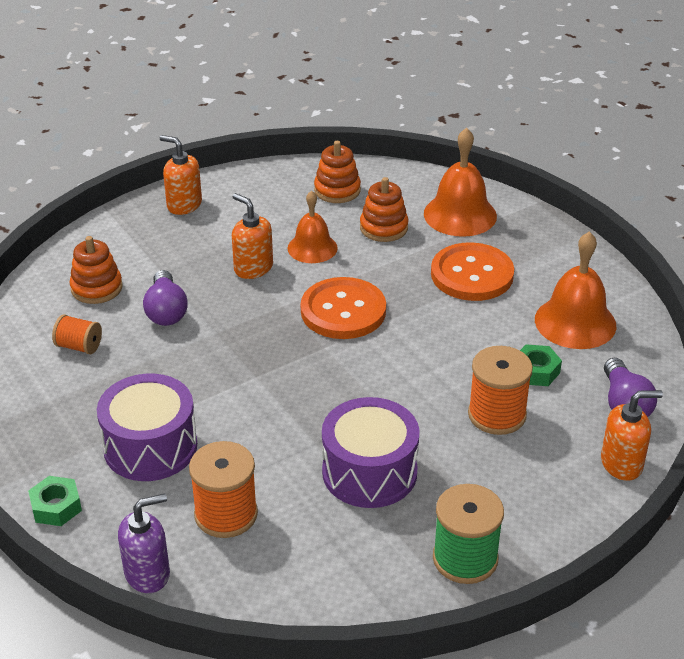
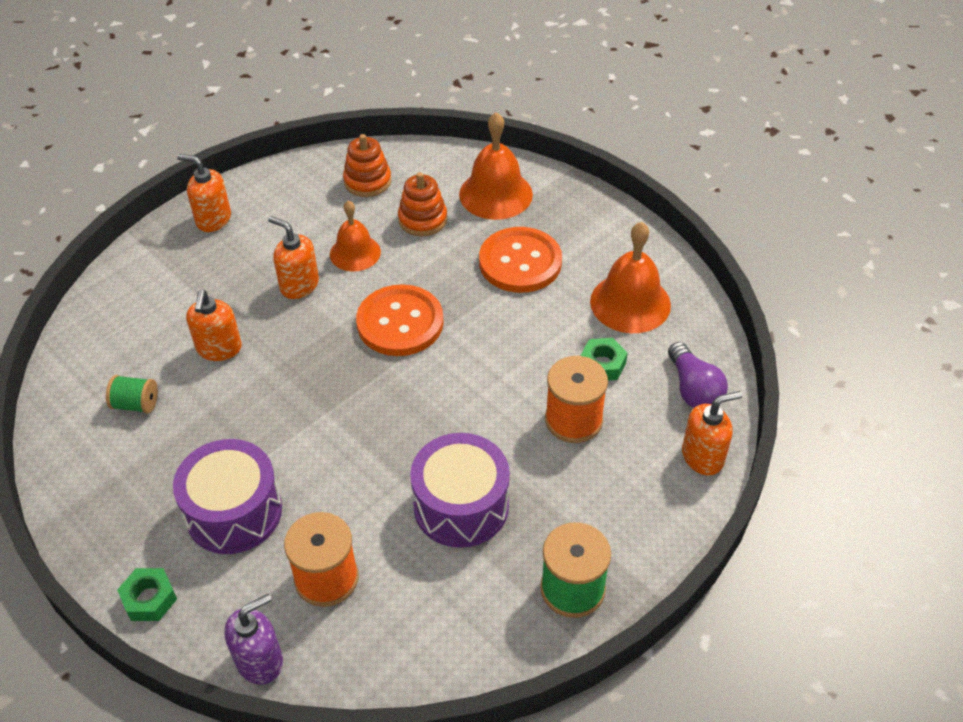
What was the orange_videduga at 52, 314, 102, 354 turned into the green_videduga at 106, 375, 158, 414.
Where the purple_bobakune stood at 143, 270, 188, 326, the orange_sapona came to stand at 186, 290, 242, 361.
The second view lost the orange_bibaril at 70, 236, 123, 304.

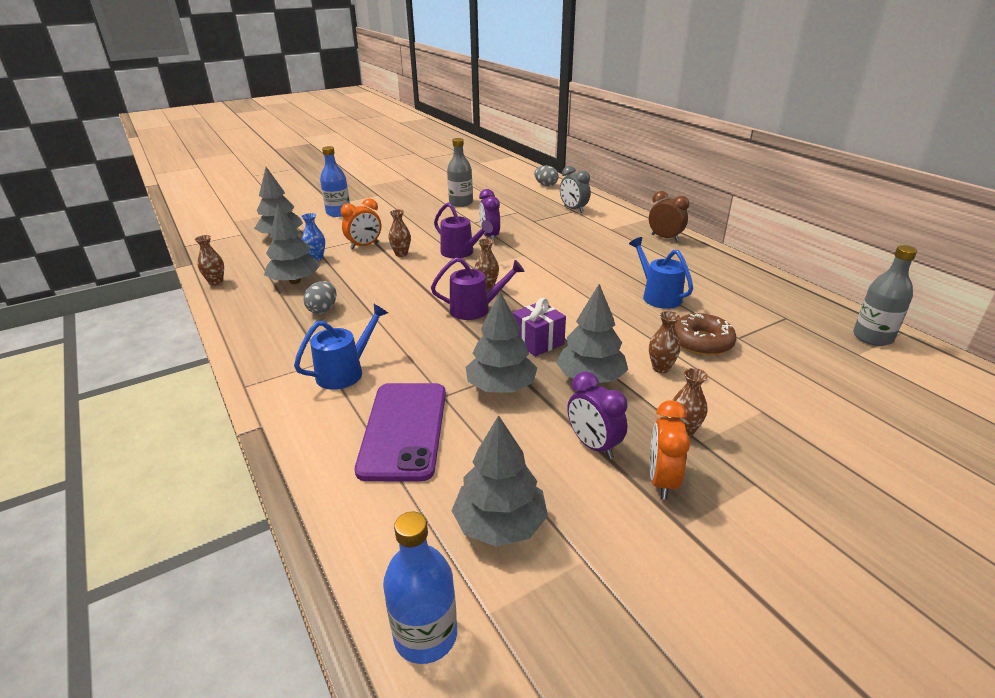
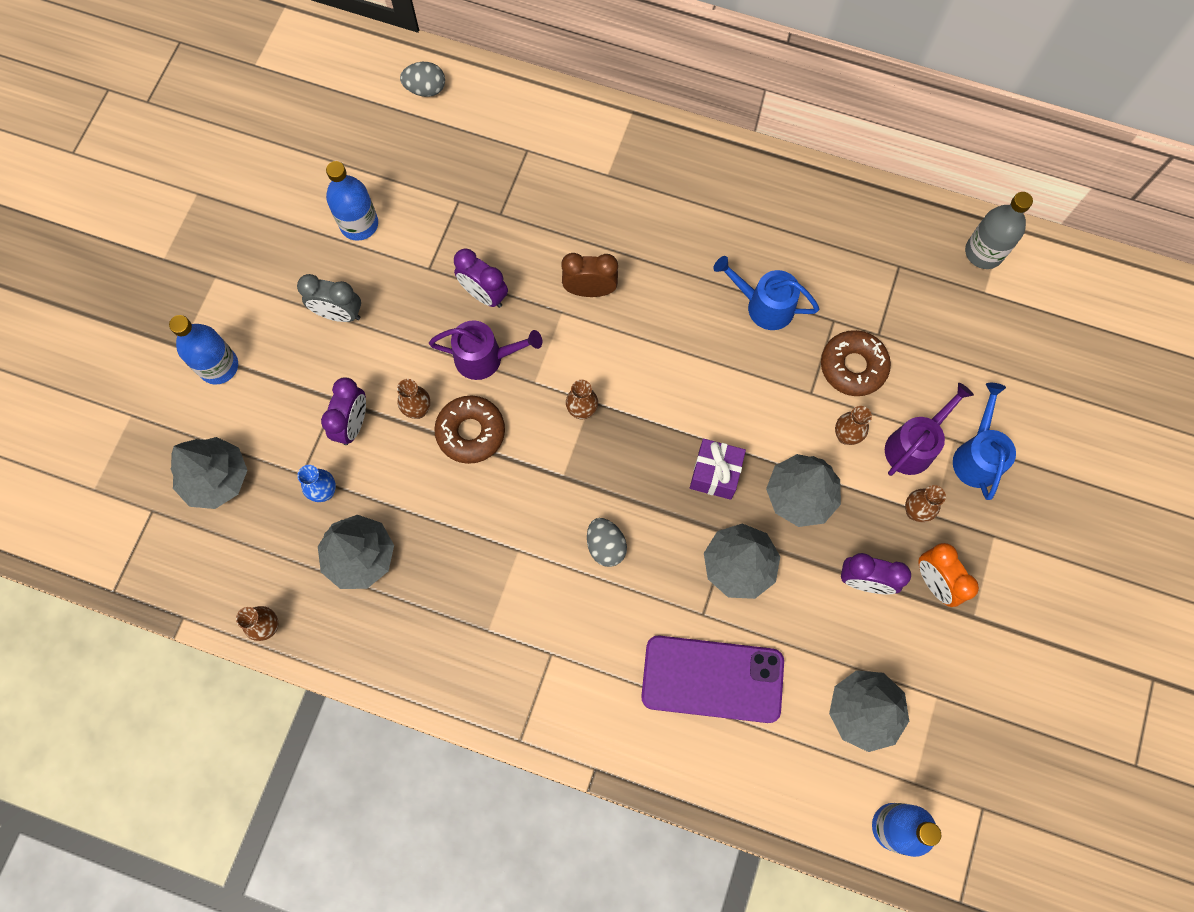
The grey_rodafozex ended up elsewhere, having gone from 560, 166, 591, 213 to 297, 274, 361, 322.
What was the orange_rodafozex at 340, 198, 381, 250 turned into the purple_rodafozex at 321, 377, 366, 445.
What was the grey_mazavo at 447, 138, 473, 207 turned into the blue_mazavo at 326, 161, 378, 241.
The second view gained the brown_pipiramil at 434, 395, 505, 464.
The brown_rodafozex ended up elsewhere, having gone from 649, 191, 689, 242 to 561, 253, 618, 297.
The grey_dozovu ended up elsewhere, having gone from 304, 281, 336, 314 to 587, 518, 627, 567.
The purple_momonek at 355, 383, 446, 481 ended up facing another way, 45 degrees counterclockwise from before.
The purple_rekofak ended up elsewhere, having gone from 431, 257, 525, 320 to 885, 383, 974, 476.
The blue_rekofak ended up elsewhere, having gone from 294, 304, 388, 390 to 953, 383, 1016, 500.

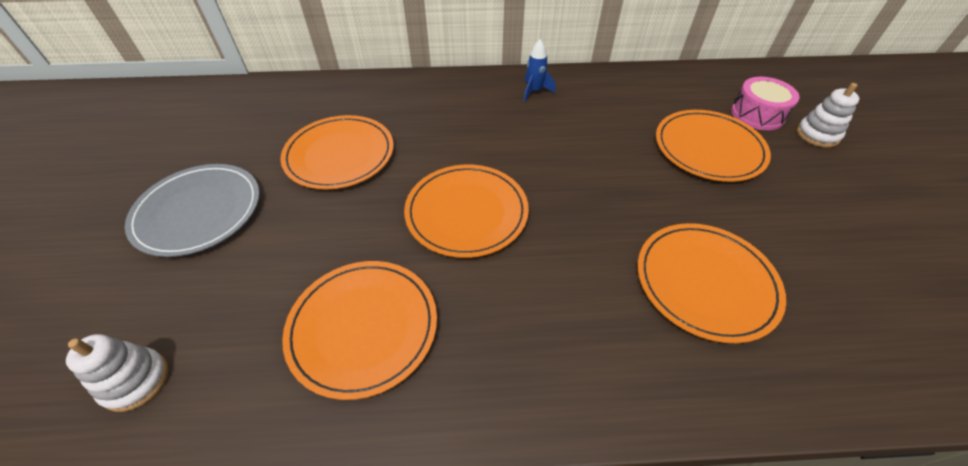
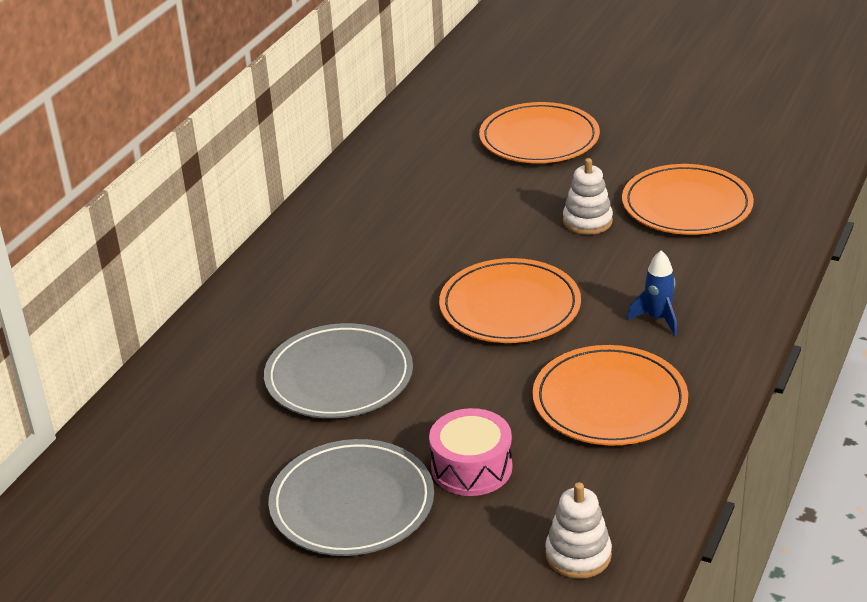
What was the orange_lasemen at 280, 115, 394, 190 turned into the grey_lasemen at 264, 323, 413, 418.
The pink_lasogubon ended up elsewhere, having gone from 731, 77, 800, 130 to 429, 408, 512, 496.
The white_bibaril ended up elsewhere, having gone from 797, 83, 860, 148 to 563, 158, 613, 235.
The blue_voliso ended up elsewhere, having gone from 524, 39, 555, 102 to 627, 250, 677, 336.

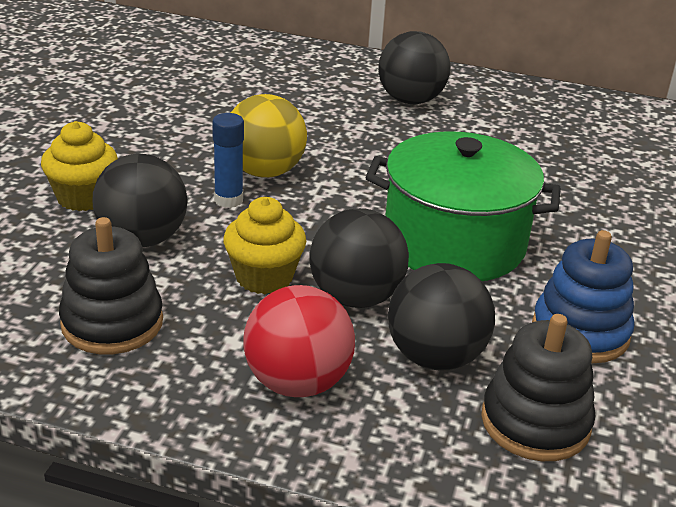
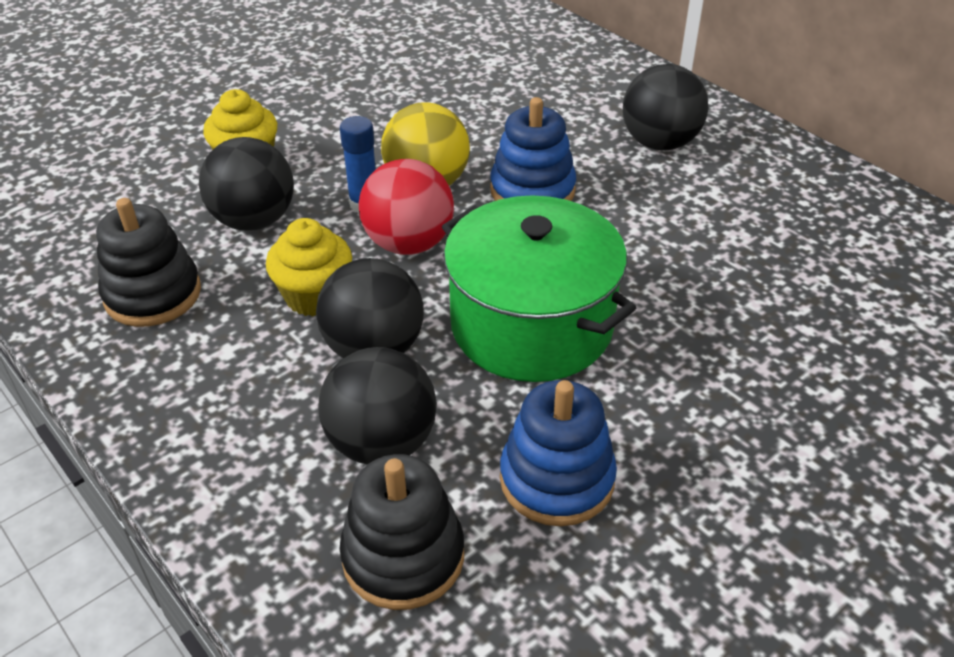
The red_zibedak ended up elsewhere, having gone from 243, 285, 355, 397 to 359, 159, 454, 255.
The second view gained the blue_bibaril at 490, 97, 576, 201.

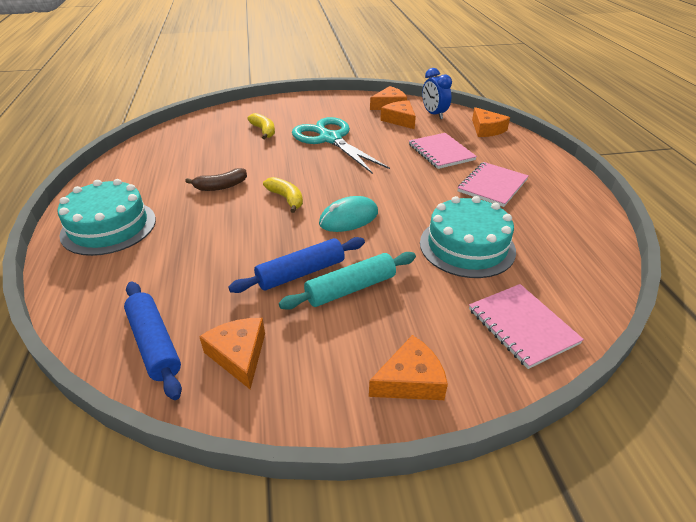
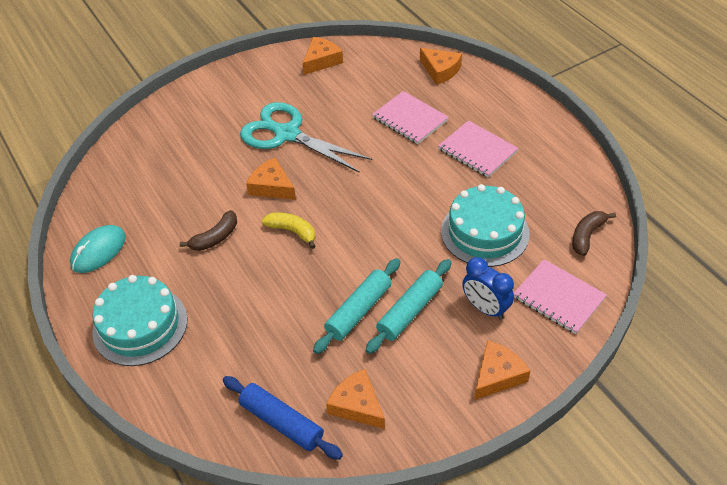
The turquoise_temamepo ended up elsewhere, having gone from 319, 196, 378, 232 to 70, 225, 126, 273.
The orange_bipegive ended up elsewhere, having gone from 380, 100, 416, 129 to 246, 158, 296, 200.
What was the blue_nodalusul at 228, 237, 365, 293 turned into the turquoise_nodalusul at 313, 258, 401, 354.
The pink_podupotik at 458, 162, 529, 207 ended up facing another way, 60 degrees counterclockwise from before.
The blue_rodafozex ended up elsewhere, having gone from 422, 68, 452, 119 to 462, 257, 514, 320.
The second view gained the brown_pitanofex at 572, 211, 616, 256.
The second view lost the yellow_pitanofex at 247, 113, 275, 139.

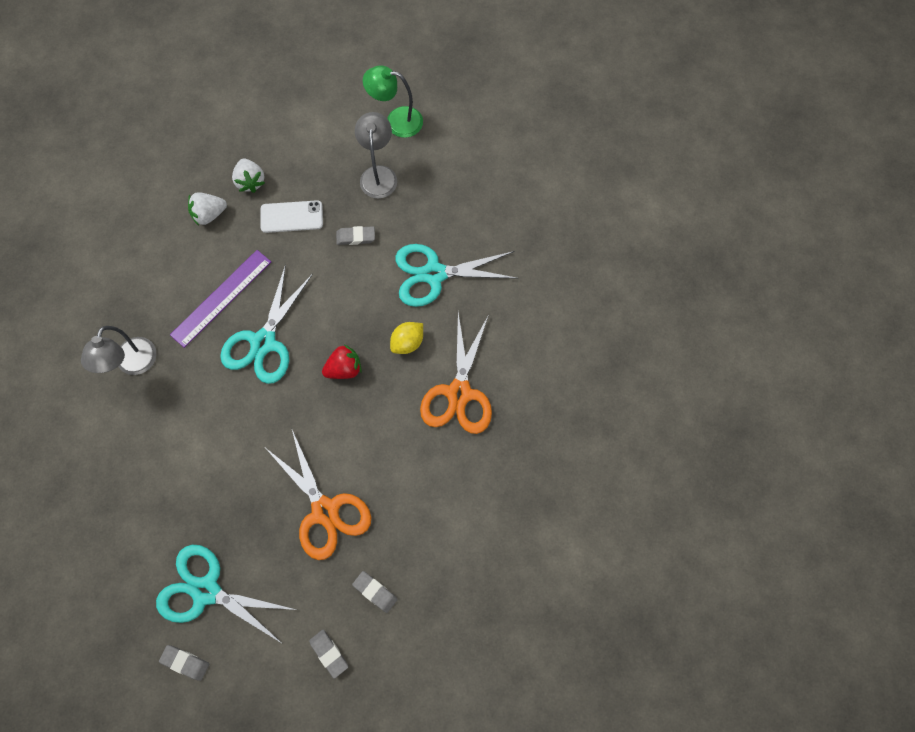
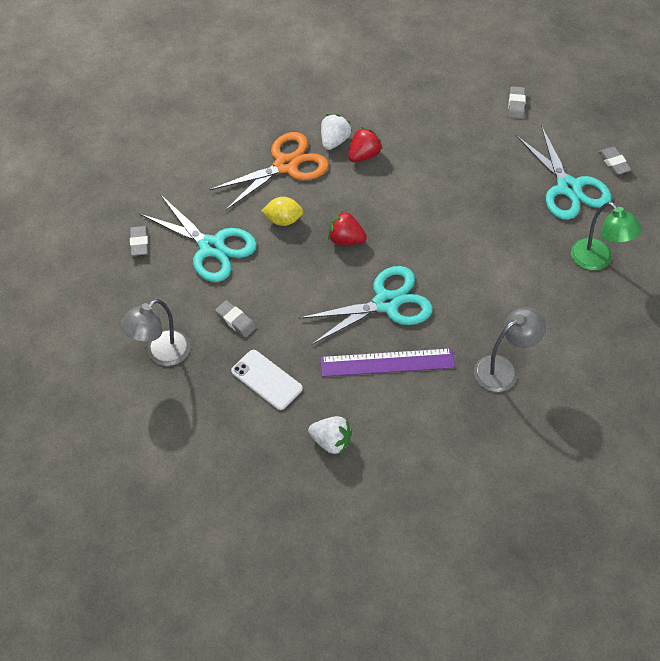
The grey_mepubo ended up elsewhere, having gone from 352, 571, 398, 613 to 130, 226, 148, 256.
The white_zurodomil ended up elsewhere, having gone from 232, 158, 265, 193 to 321, 114, 352, 150.
The second view gained the red_zurodomil at 348, 127, 383, 162.
The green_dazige ended up elsewhere, having gone from 363, 65, 423, 138 to 571, 202, 642, 270.
The second view lost the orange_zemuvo at 267, 430, 371, 560.

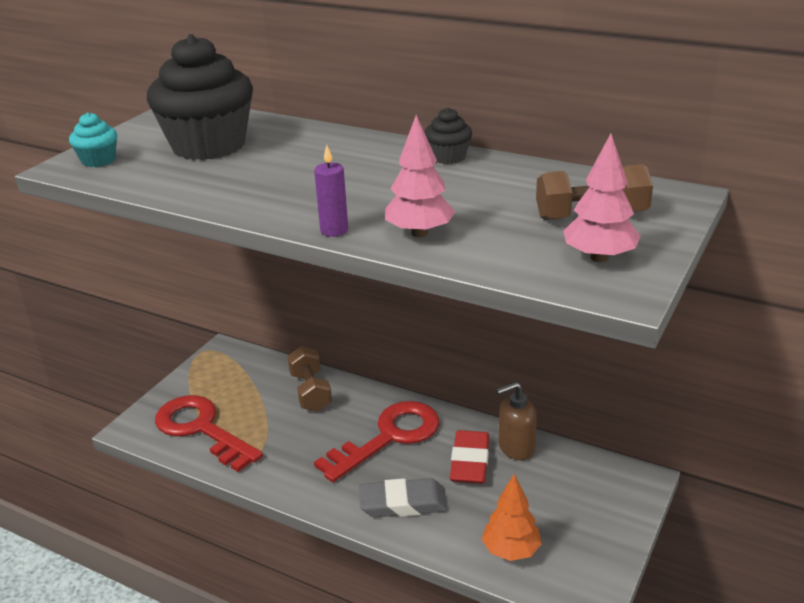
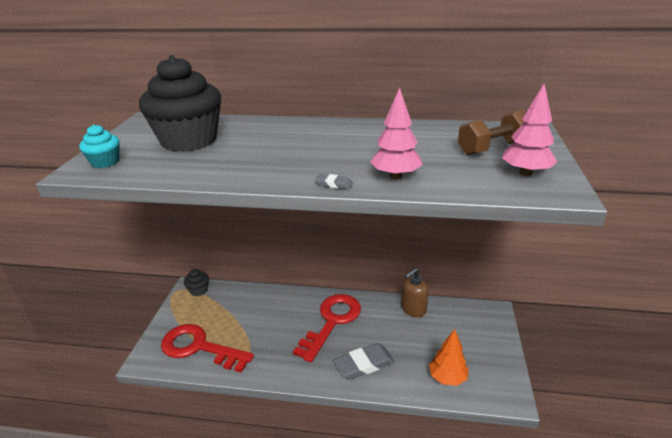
The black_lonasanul ended up elsewhere, having gone from 425, 108, 472, 164 to 184, 269, 209, 296.
Where the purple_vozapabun stood at 314, 145, 348, 237, the grey_mepubo came to stand at 315, 174, 353, 189.
The second view lost the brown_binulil at 287, 346, 332, 412.
The second view lost the red_mepubo at 450, 430, 489, 484.

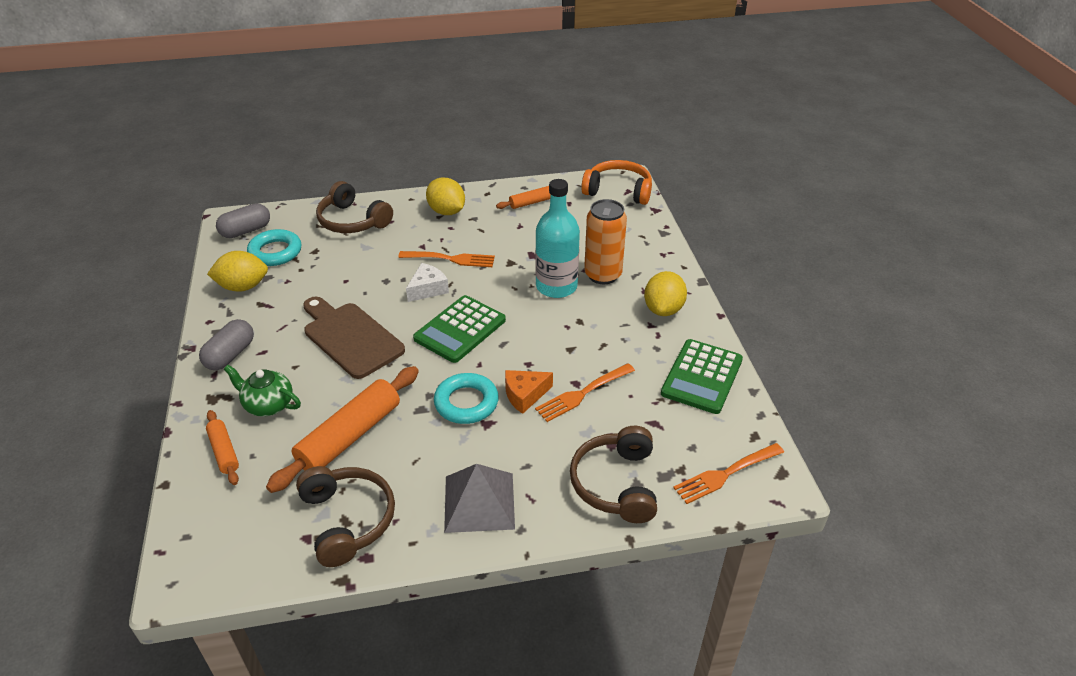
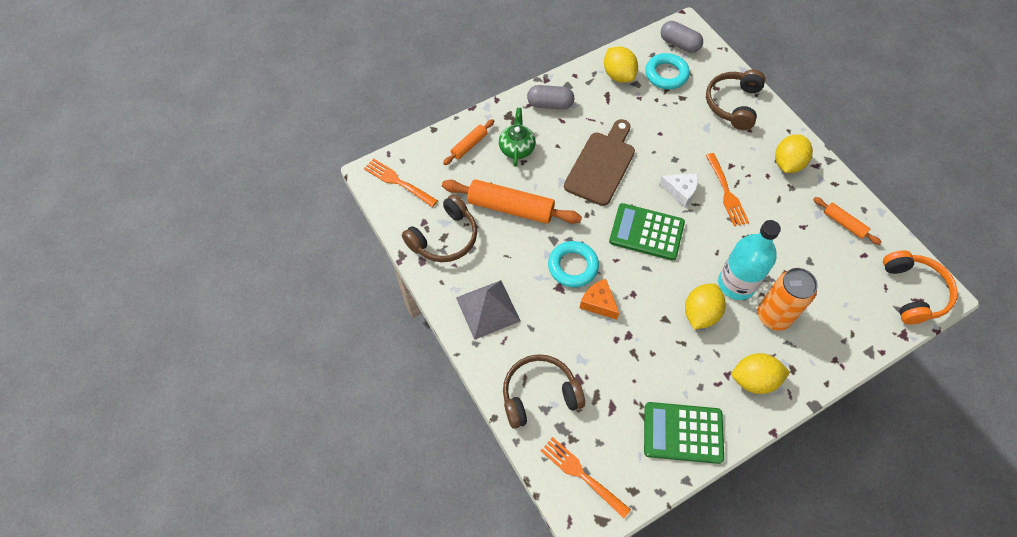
The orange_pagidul ended up elsewhere, having gone from 535, 363, 635, 422 to 364, 158, 438, 207.
The second view gained the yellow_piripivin at 685, 283, 726, 330.

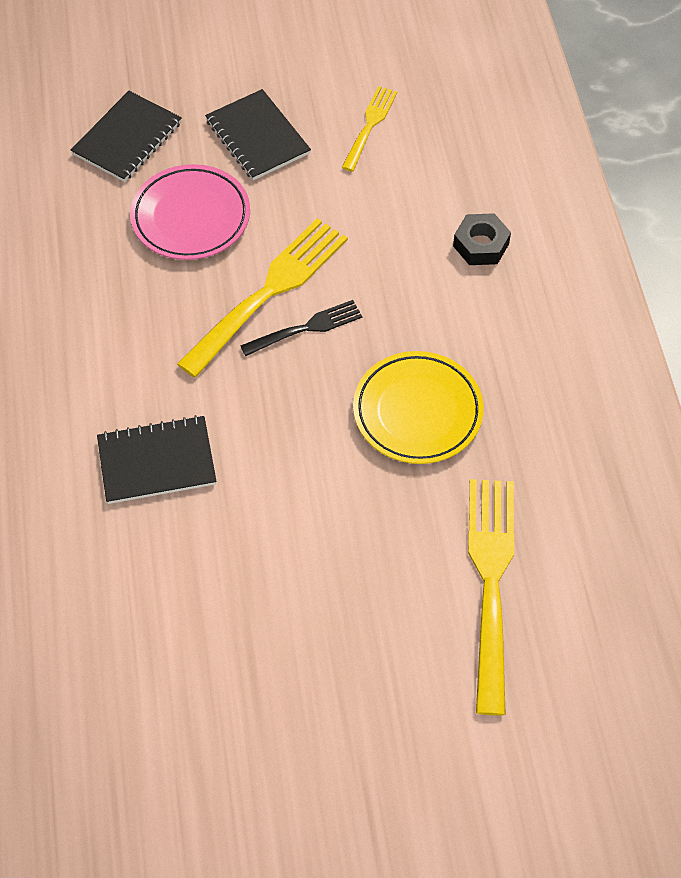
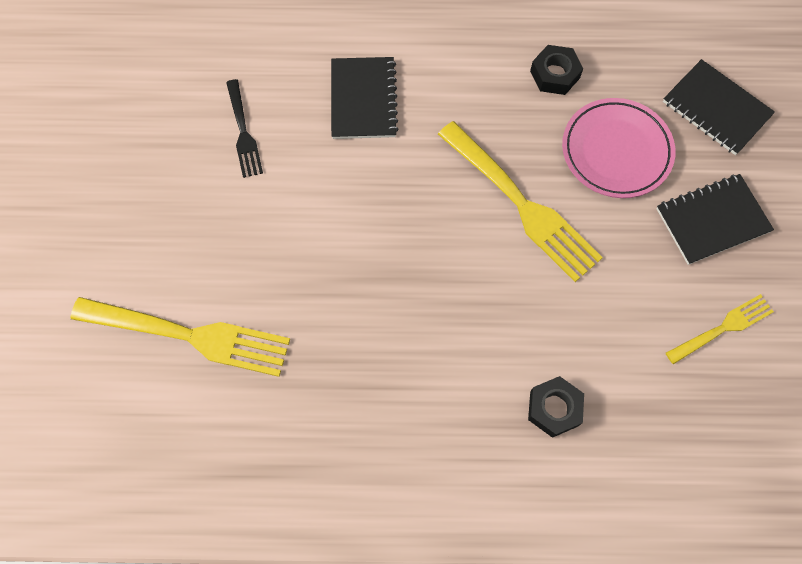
The black_pagidul ended up elsewhere, having gone from 240, 300, 362, 356 to 226, 79, 263, 178.
The second view gained the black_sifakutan at 530, 45, 583, 95.
The yellow_pagidul at 342, 86, 398, 172 ended up facing another way, 60 degrees counterclockwise from before.
The second view lost the yellow_lasemen at 353, 351, 484, 464.

